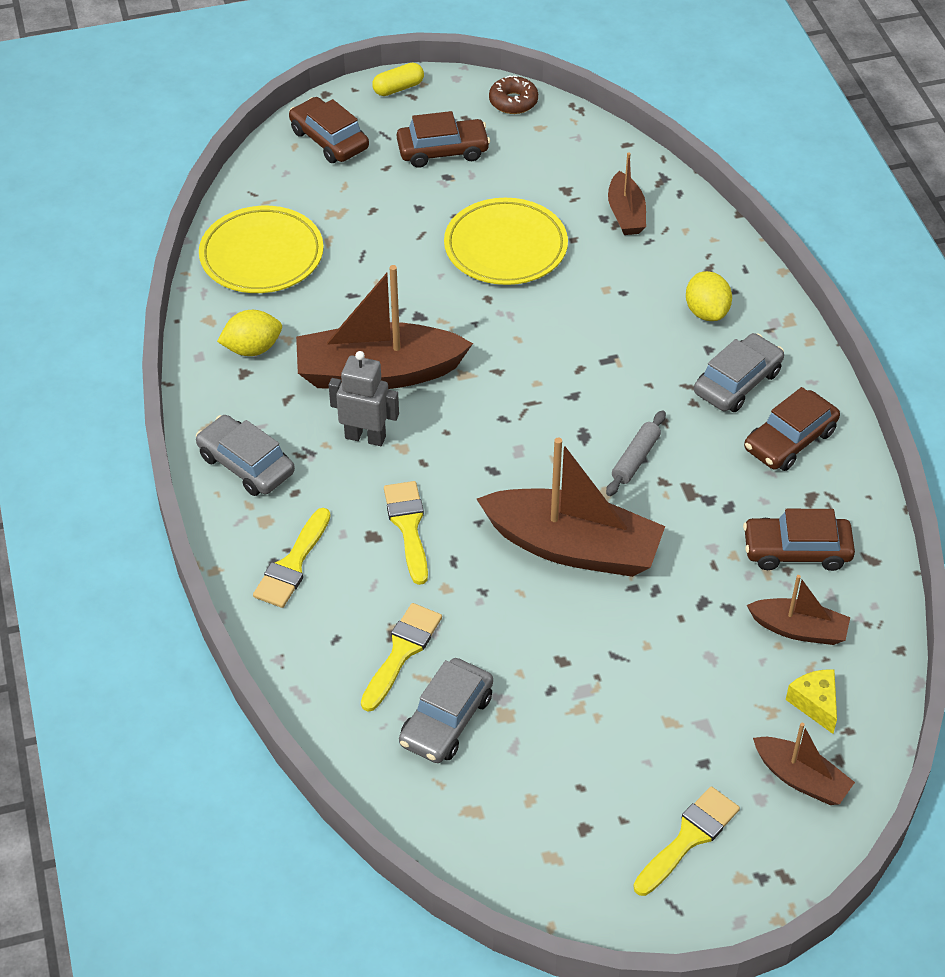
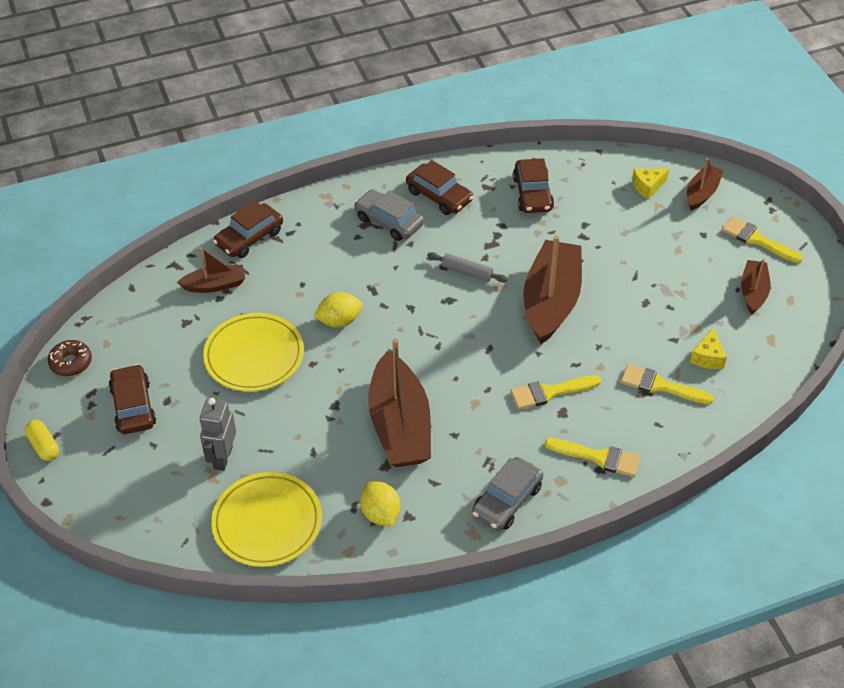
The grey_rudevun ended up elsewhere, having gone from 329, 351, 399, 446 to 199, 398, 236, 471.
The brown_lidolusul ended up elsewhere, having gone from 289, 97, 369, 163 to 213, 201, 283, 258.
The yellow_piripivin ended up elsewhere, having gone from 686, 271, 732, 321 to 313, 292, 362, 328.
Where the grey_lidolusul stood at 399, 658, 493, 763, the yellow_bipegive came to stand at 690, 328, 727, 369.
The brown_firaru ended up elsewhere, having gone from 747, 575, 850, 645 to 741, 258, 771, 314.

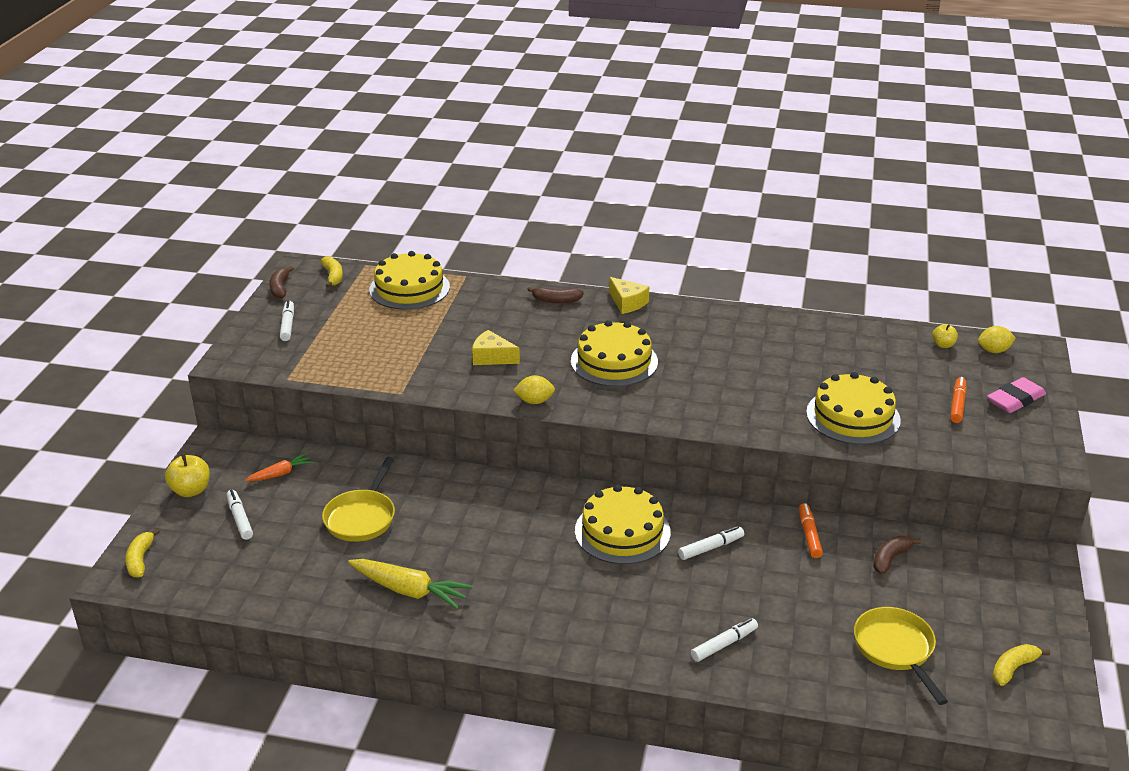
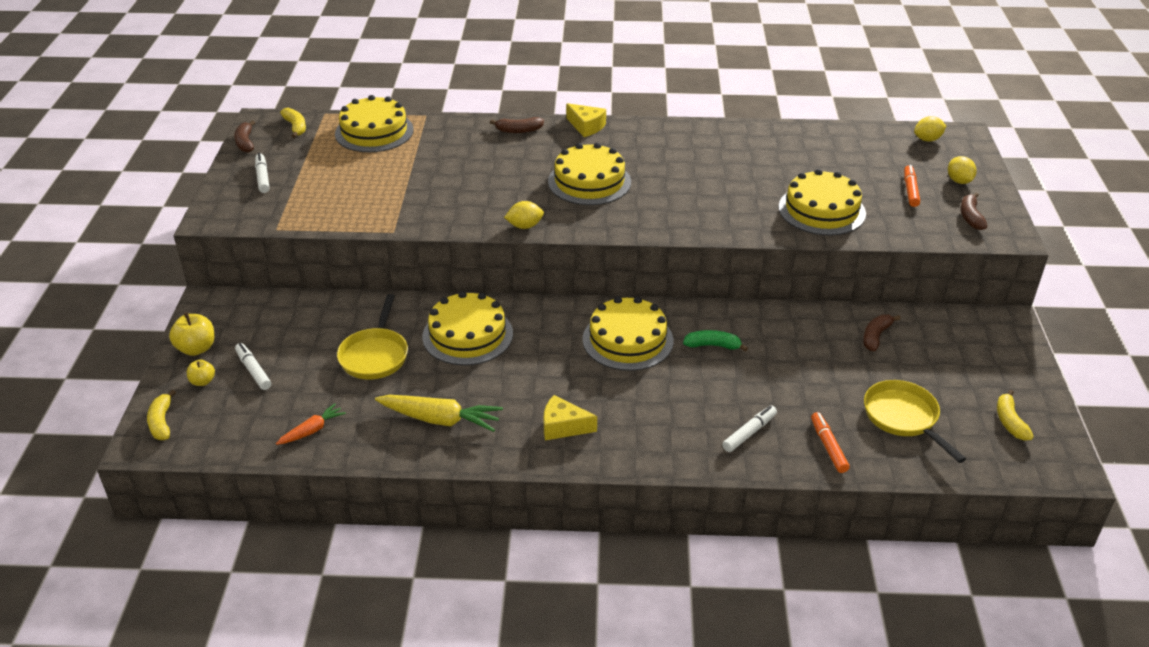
The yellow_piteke ended up elsewhere, having gone from 932, 324, 958, 348 to 187, 360, 215, 386.
The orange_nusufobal ended up elsewhere, having gone from 245, 453, 313, 481 to 276, 403, 346, 445.
The second view gained the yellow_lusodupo at 422, 291, 513, 366.
The yellow_bipegive ended up elsewhere, having gone from 472, 330, 520, 365 to 543, 395, 597, 440.
Where the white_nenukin stood at 678, 526, 744, 560, the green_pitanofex came to stand at 683, 330, 748, 352.
The orange_nenukin ended up elsewhere, having gone from 799, 503, 823, 558 to 811, 412, 850, 473.
Where the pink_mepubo stood at 987, 377, 1046, 413, the yellow_piripivin came to stand at 948, 156, 977, 184.
The second view gained the brown_pitanofex at 961, 193, 988, 230.
The yellow_pitanofex at 992, 644, 1050, 686 ended up facing another way, 45 degrees counterclockwise from before.

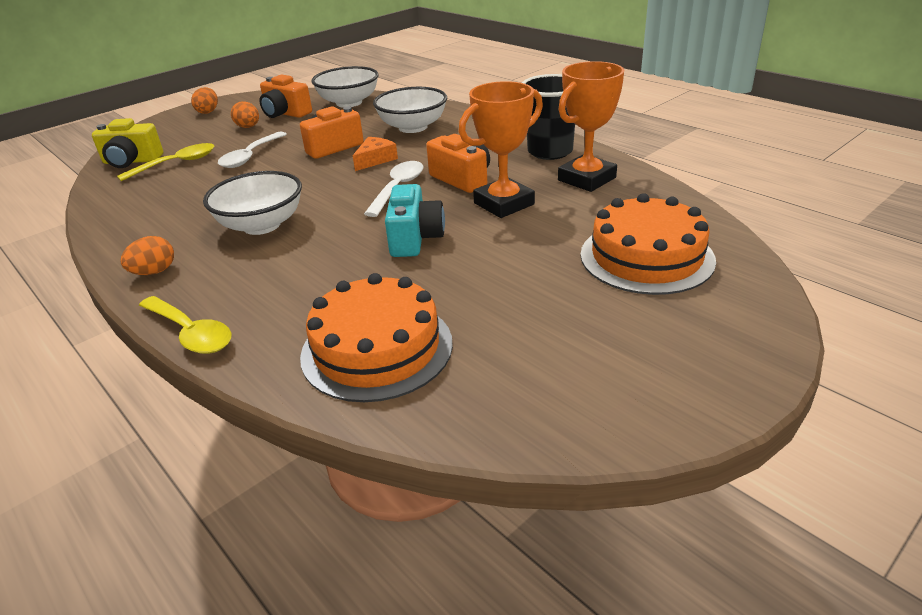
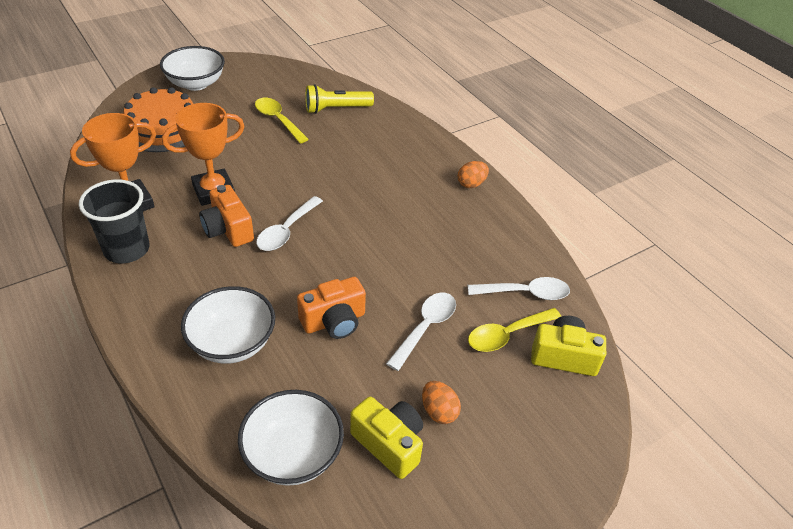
The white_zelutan ended up elsewhere, having gone from 203, 171, 302, 235 to 160, 46, 225, 91.
The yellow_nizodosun ended up elsewhere, having gone from 139, 296, 232, 354 to 255, 98, 309, 144.
Where the orange_lusodupo stood at 300, 273, 453, 402, the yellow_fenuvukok came to stand at 305, 84, 374, 114.
What was the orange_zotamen at 260, 75, 312, 118 turned into the yellow_zotamen at 350, 397, 423, 479.
The second view gained the white_nizodosun at 468, 277, 570, 300.
The second view lost the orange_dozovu at 191, 87, 218, 114.
The second view lost the orange_bipegive at 353, 137, 398, 171.
The second view lost the turquoise_zotamen at 385, 184, 445, 257.

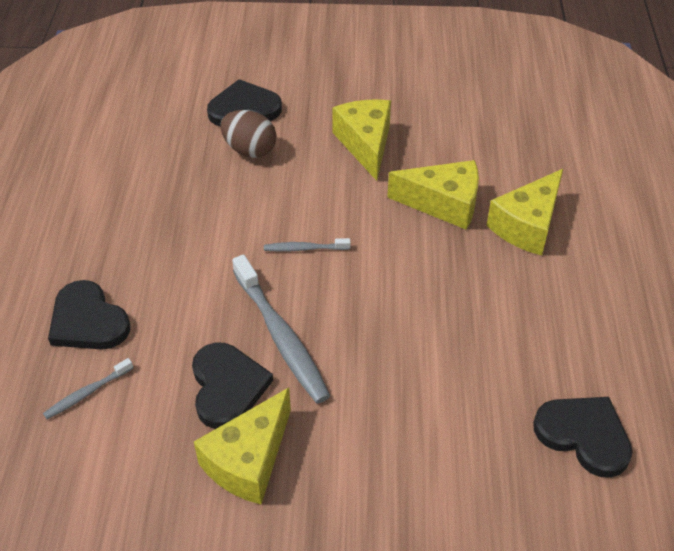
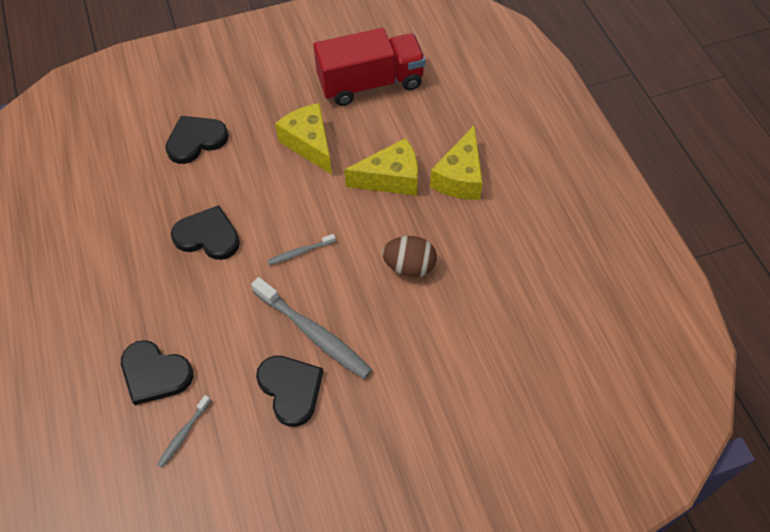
The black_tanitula ended up elsewhere, having gone from 533, 397, 632, 478 to 171, 205, 240, 260.
The second view gained the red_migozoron at 313, 28, 426, 106.
The brown_dozovu ended up elsewhere, having gone from 220, 110, 277, 158 to 382, 236, 437, 277.
The second view lost the yellow_bipegive at 194, 388, 291, 504.

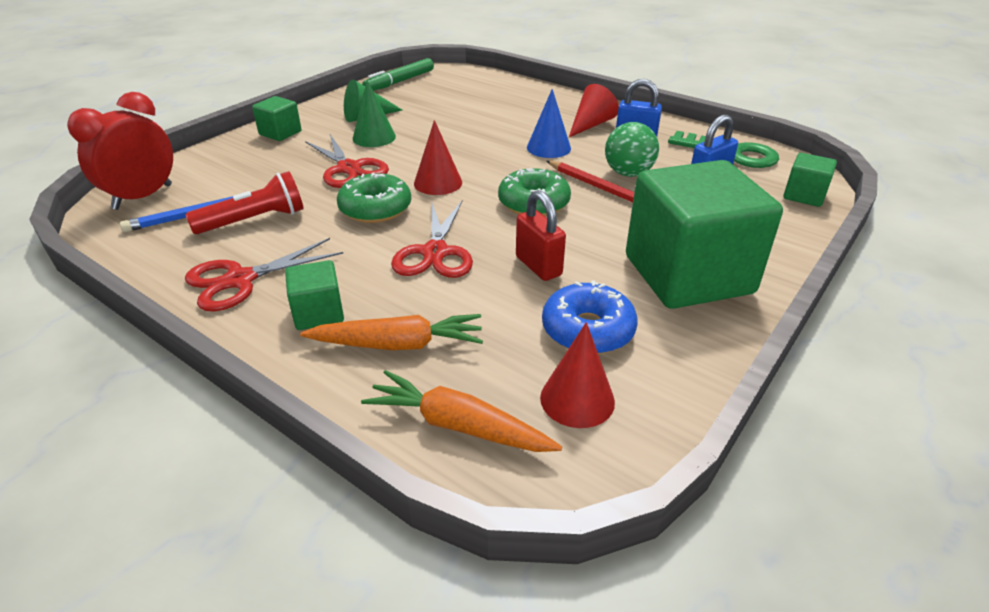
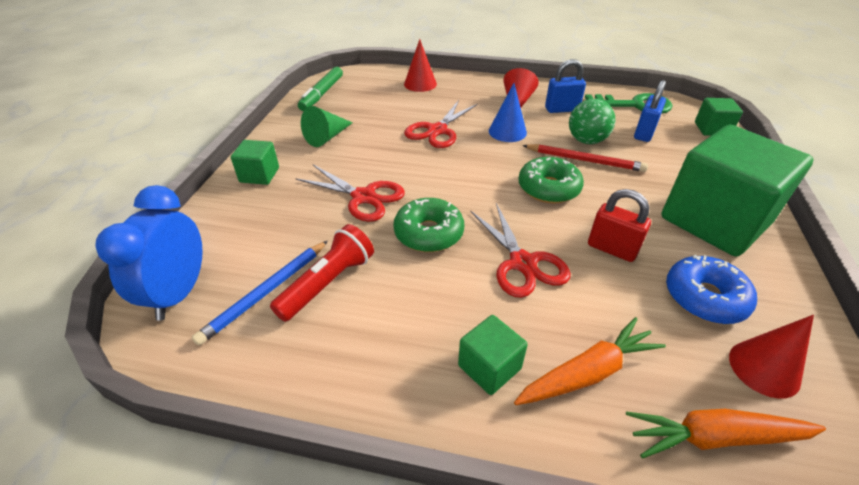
What was the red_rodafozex at 67, 92, 173, 210 turned into the blue_rodafozex at 95, 185, 203, 321.
The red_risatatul ended up elsewhere, having gone from 414, 120, 462, 195 to 404, 39, 437, 92.
The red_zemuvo ended up elsewhere, having gone from 185, 238, 343, 311 to 404, 100, 478, 148.
The second view lost the green_risatatul at 353, 80, 396, 147.

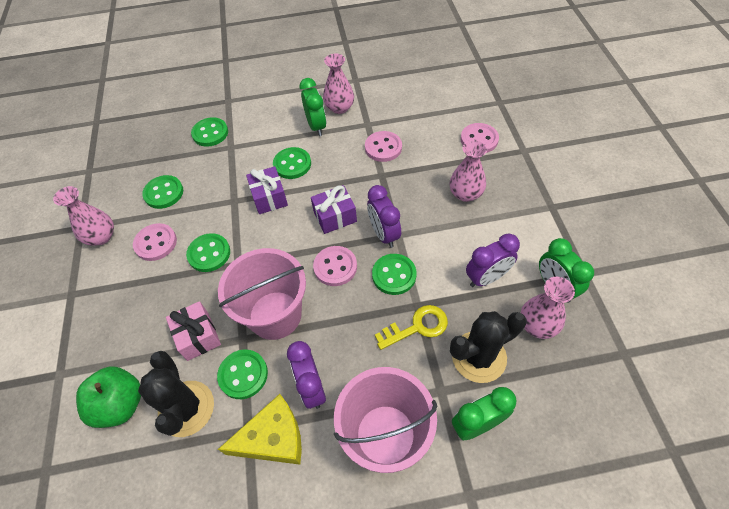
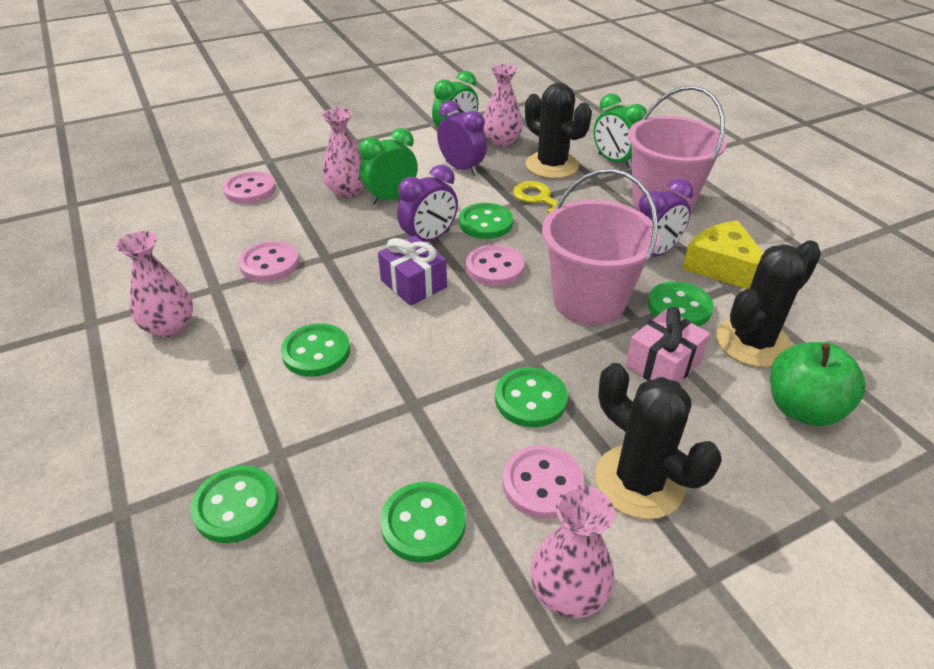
The green_rodafozex ended up elsewhere, having gone from 299, 78, 326, 136 to 359, 128, 418, 205.
The second view gained the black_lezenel at 595, 363, 722, 519.
The second view lost the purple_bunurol at 246, 166, 288, 214.

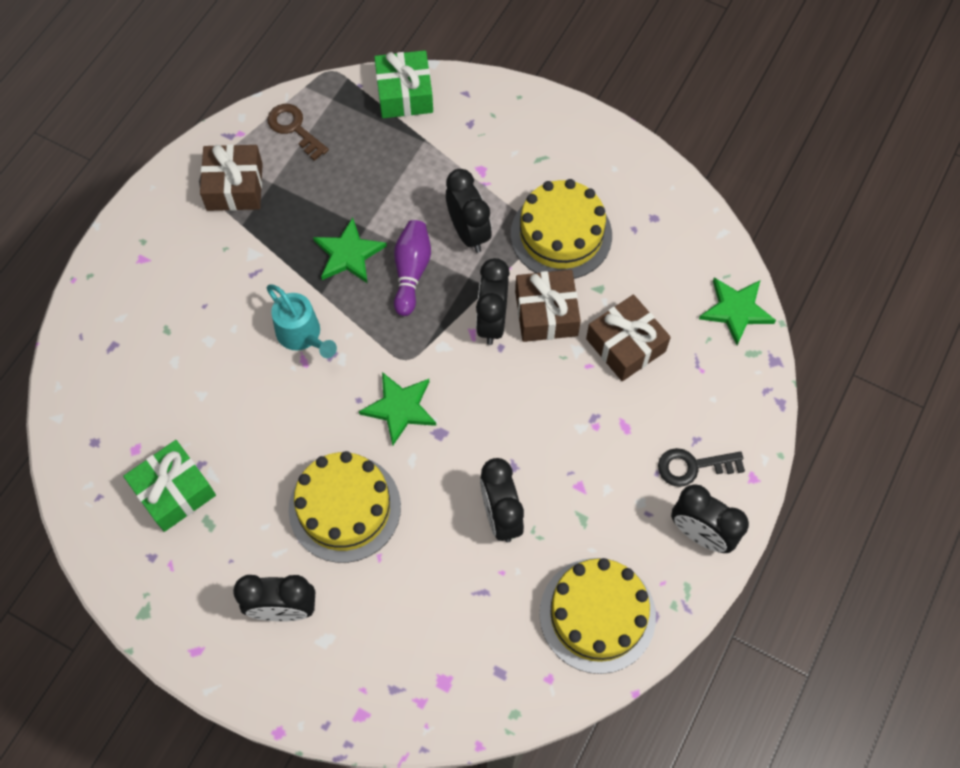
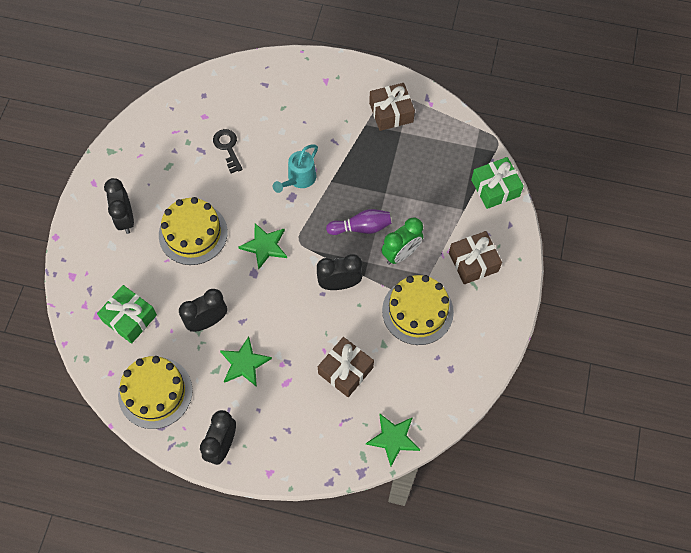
The green_bunurol ended up elsewhere, having gone from 123, 440, 216, 532 to 97, 285, 157, 344.
The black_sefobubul ended up elsewhere, having gone from 658, 448, 745, 487 to 213, 129, 243, 173.
The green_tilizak ended up elsewhere, having gone from 313, 217, 387, 283 to 220, 336, 272, 387.
What was the black_rodafozex at 446, 169, 492, 253 turned into the green_rodafozex at 381, 217, 423, 265.
The brown_bunurol ended up elsewhere, having gone from 515, 270, 581, 342 to 449, 231, 502, 284.
The second view lost the brown_sefobubul at 267, 104, 329, 161.

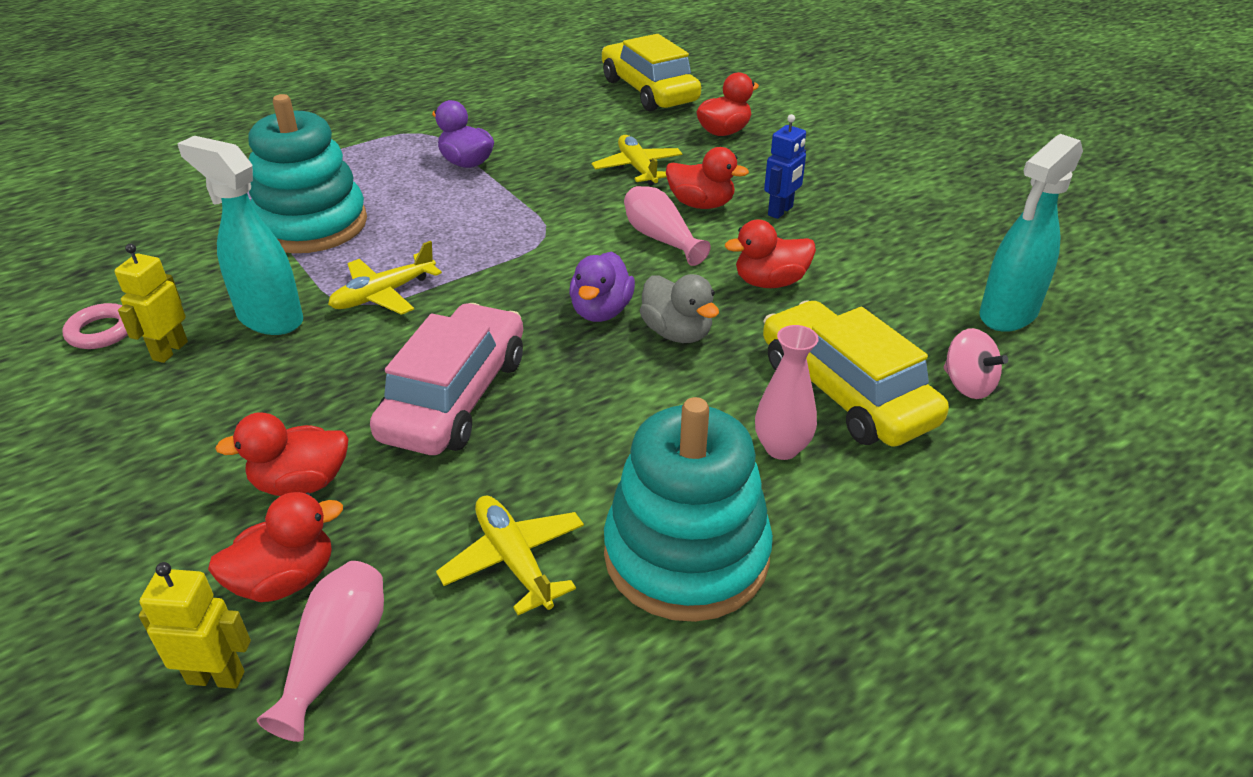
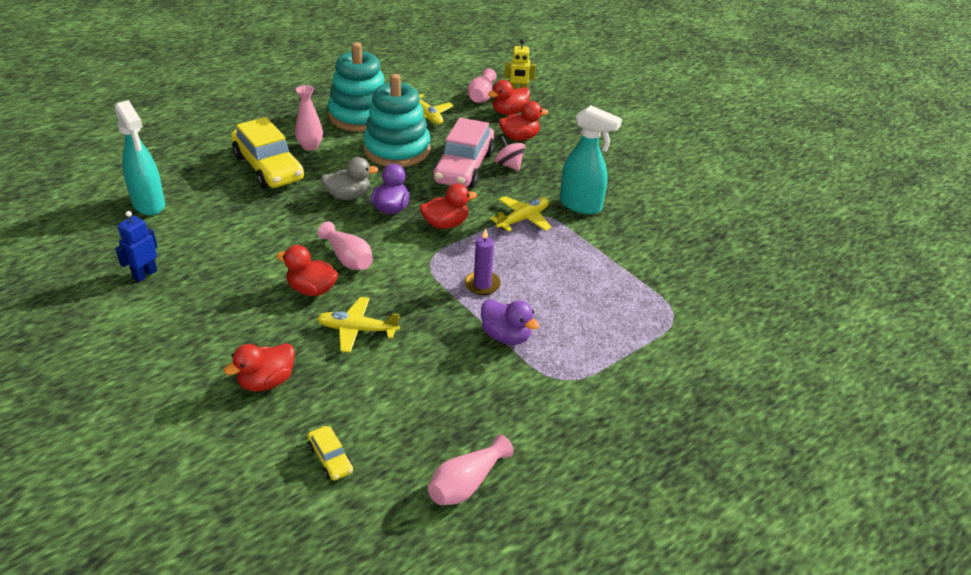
The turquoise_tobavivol at 979, 134, 1083, 332 ended up facing another way, 105 degrees clockwise from before.
The blue_rudevun ended up elsewhere, having gone from 764, 114, 806, 219 to 115, 211, 157, 282.
The size of the yellow_lidolusul at 602, 34, 701, 112 changed by a factor of 0.43.
The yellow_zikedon at 592, 135, 683, 186 ended up facing another way, 120 degrees clockwise from before.
The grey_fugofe at 640, 274, 719, 343 ended up facing another way, 120 degrees clockwise from before.
The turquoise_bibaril ended up elsewhere, having gone from 248, 94, 367, 253 to 363, 74, 431, 167.
The red_fugofe ended up elsewhere, having gone from 725, 219, 816, 288 to 420, 184, 478, 229.
The second view gained the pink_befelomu at 428, 435, 514, 505.
The second view gained the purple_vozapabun at 465, 228, 501, 295.
The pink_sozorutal ended up elsewhere, having gone from 943, 328, 1008, 399 to 494, 136, 525, 171.
The second view lost the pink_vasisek at 63, 303, 128, 349.
The second view lost the yellow_rudevun at 114, 244, 188, 363.

